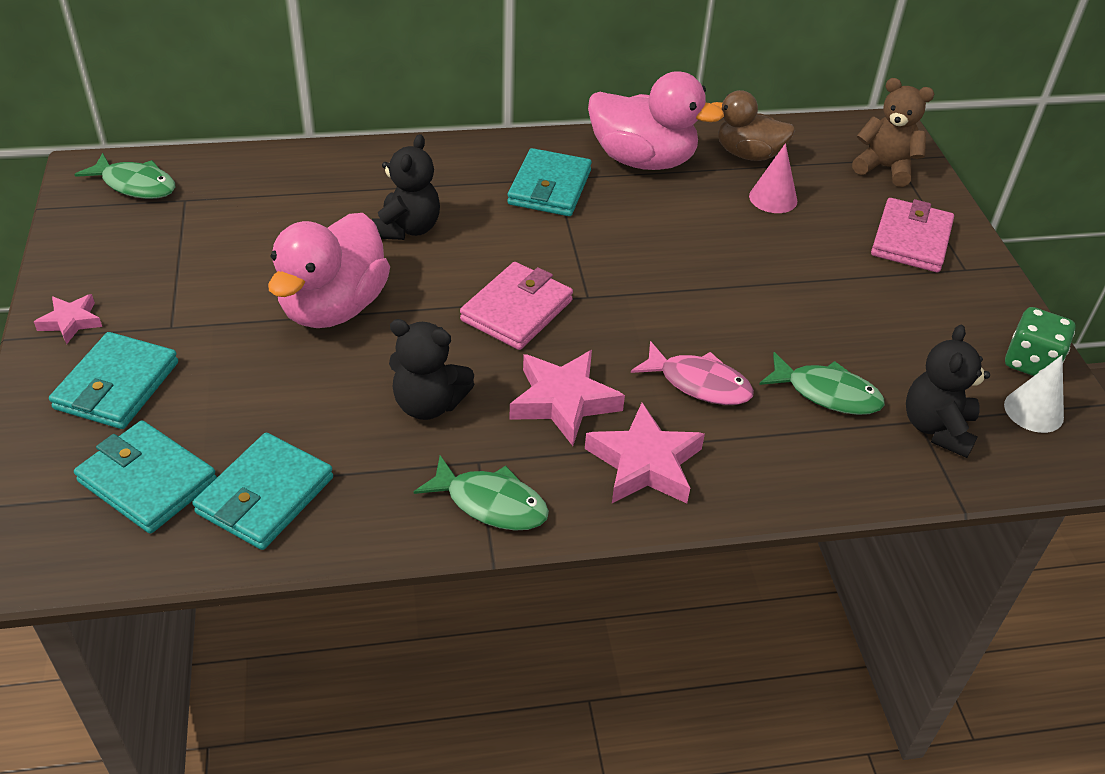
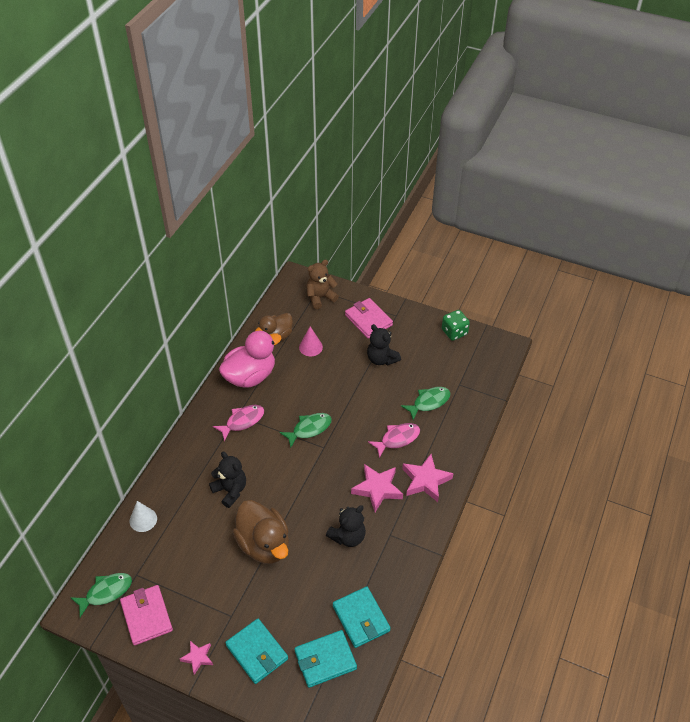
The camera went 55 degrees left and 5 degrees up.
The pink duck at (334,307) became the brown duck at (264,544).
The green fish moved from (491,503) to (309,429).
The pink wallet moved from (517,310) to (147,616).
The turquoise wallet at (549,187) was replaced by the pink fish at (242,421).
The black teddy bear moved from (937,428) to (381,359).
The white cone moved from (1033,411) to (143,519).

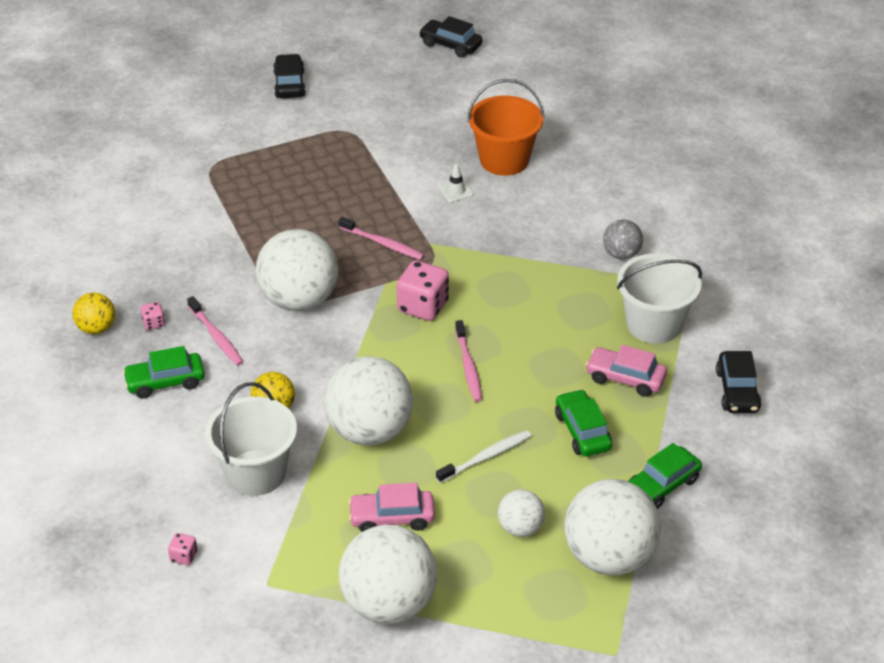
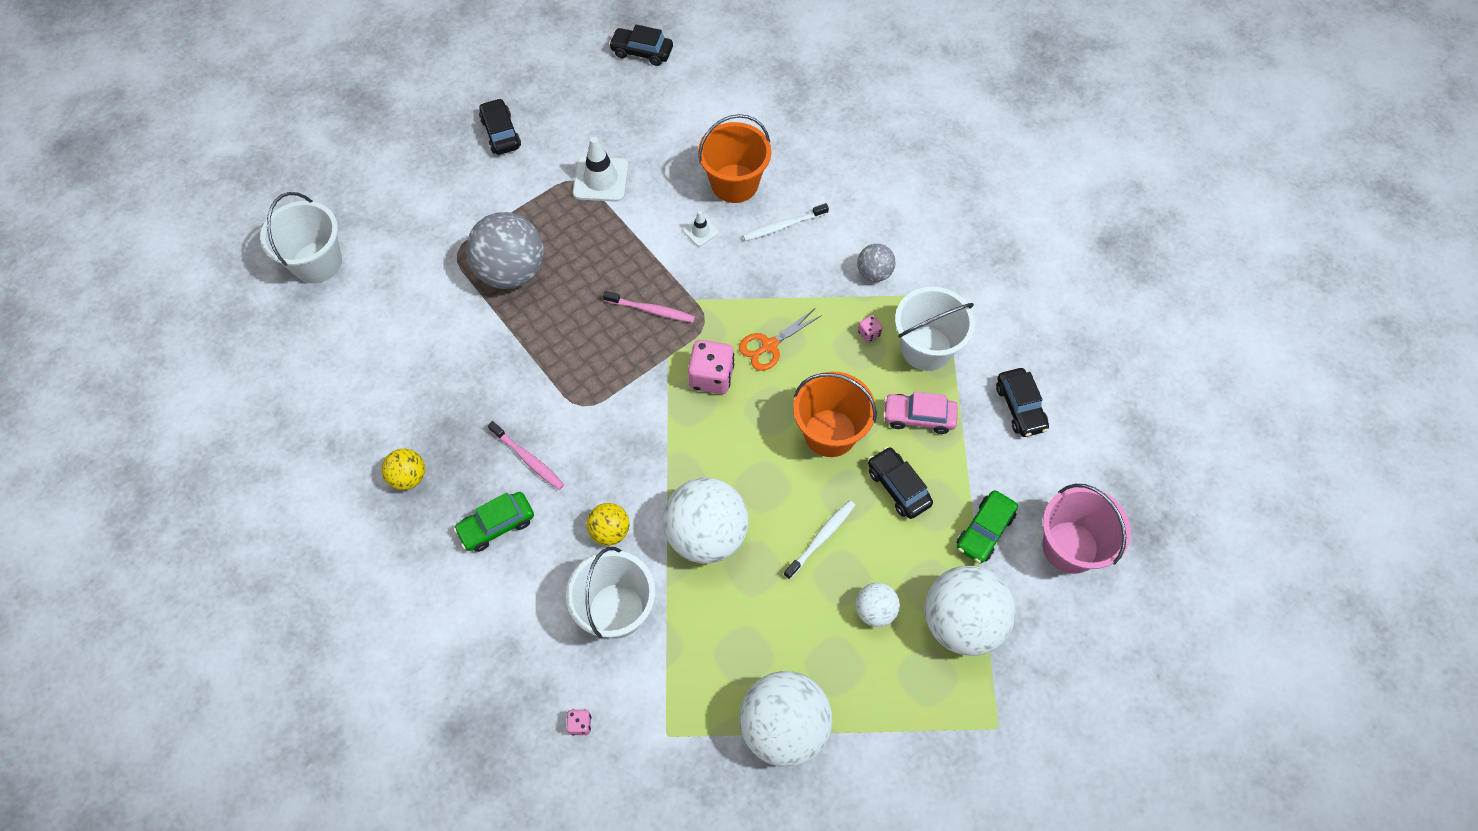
The camera went 15 degrees left and 20 degrees up.
The pink dice moved from (153,323) to (869,333).
The white ball at (299,300) disappeared.
The pink car at (392,518) disappeared.
The pink toothbrush at (468,366) disappeared.
The green car at (582,431) became the black car at (898,487).
The white bucket at (317,262) appeared.
The grey ball at (512,271) appeared.
The white traffic cone at (601,179) appeared.
The orange scissors at (769,345) appeared.
The white toothbrush at (783,226) appeared.
The orange bucket at (830,433) appeared.
The pink bucket at (1070,547) appeared.

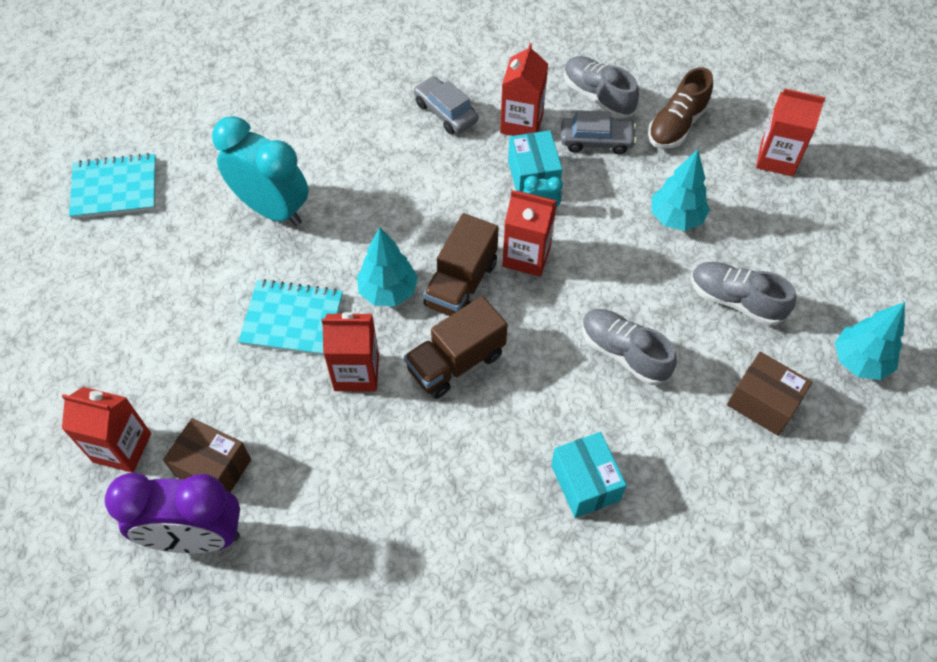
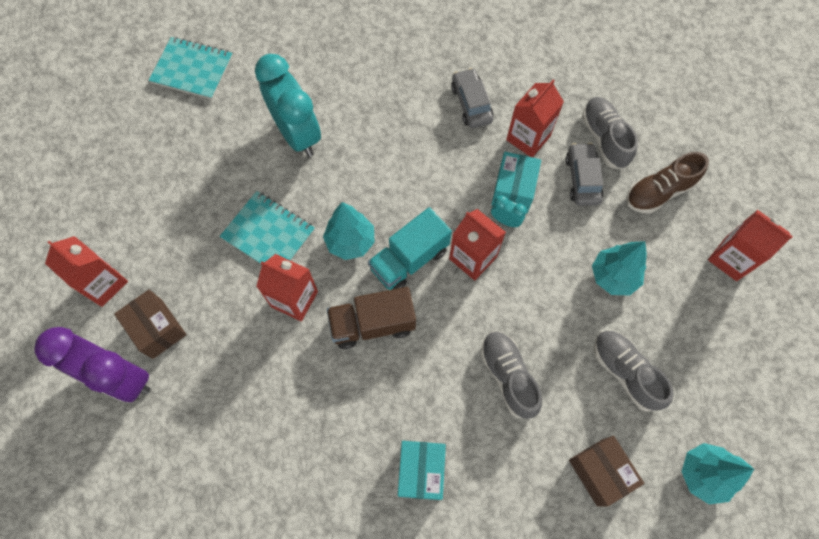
The camera went 25 degrees right and 10 degrees up.
The brown truck at (461,284) became the turquoise truck at (409,259).
The grey car at (596,141) turned 120 degrees counterclockwise.

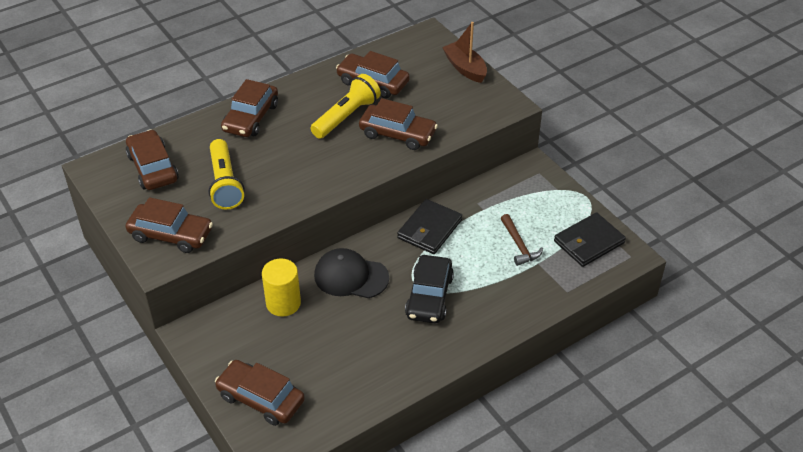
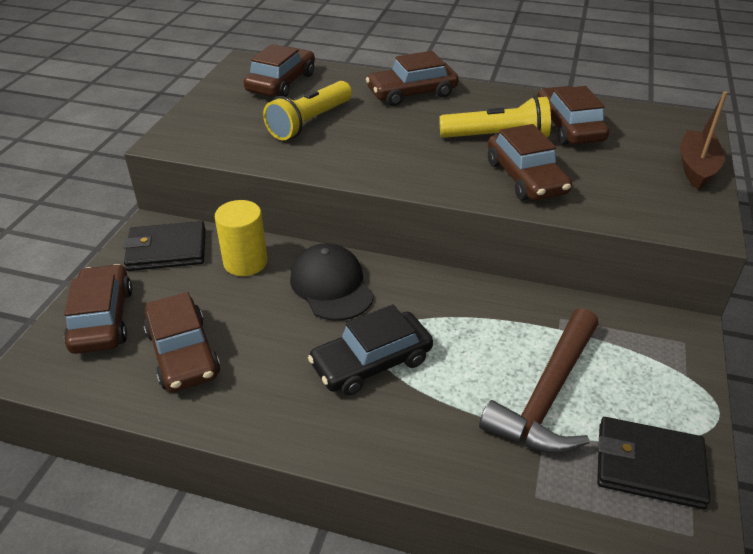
The camera went 50 degrees right and 5 degrees down.
The brown car moved from (171,235) to (182,353).
The black wallet moved from (429,229) to (167,250).
The brown hammer at (519,245) changed to 1.84 times the size.

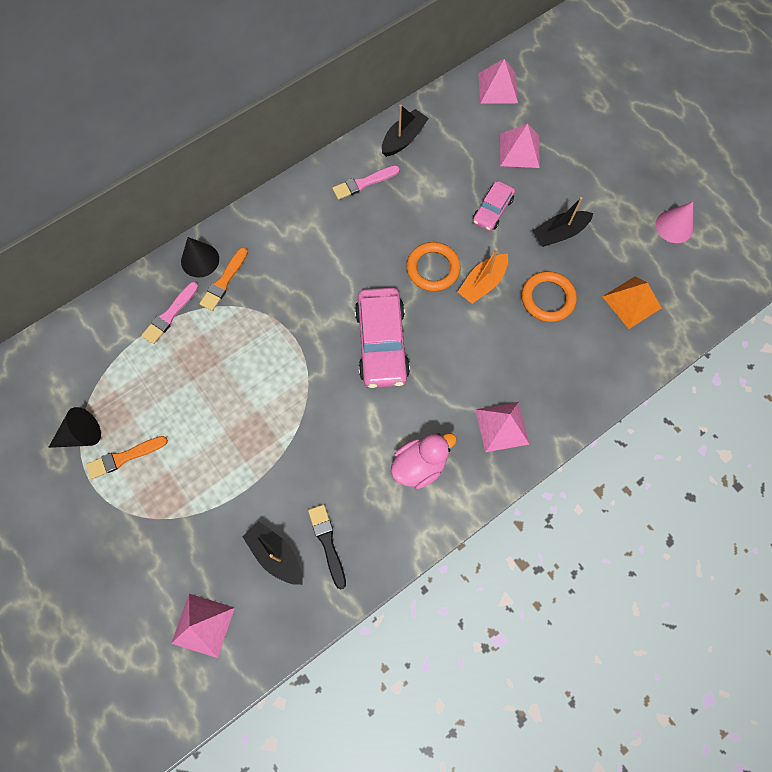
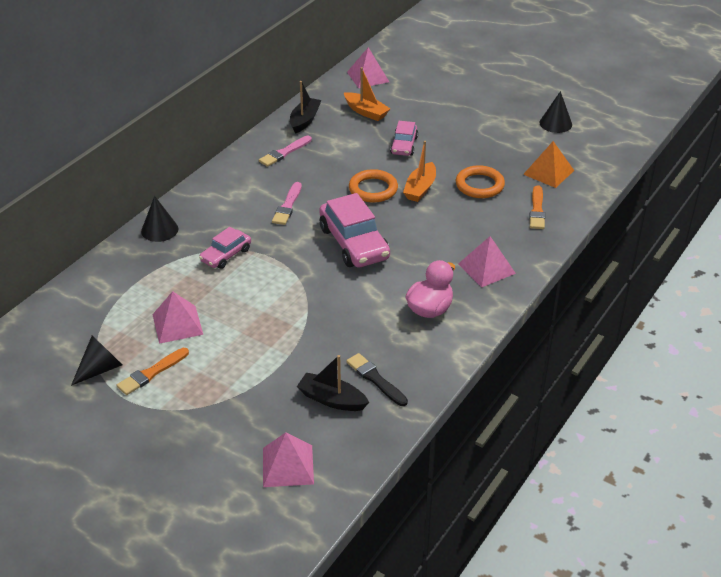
The camera went 20 degrees left and 30 degrees down.
The pink brush moved from (170,314) to (287,206).
The orange brush moved from (224,281) to (537,210).
The pink pyramid moved from (519,150) to (177,324).
The black boat at (559,233) disappeared.
The pink cone at (674,226) became the black cone at (555,123).
The pink car at (226,255) appeared.
The orange boat at (366,112) appeared.

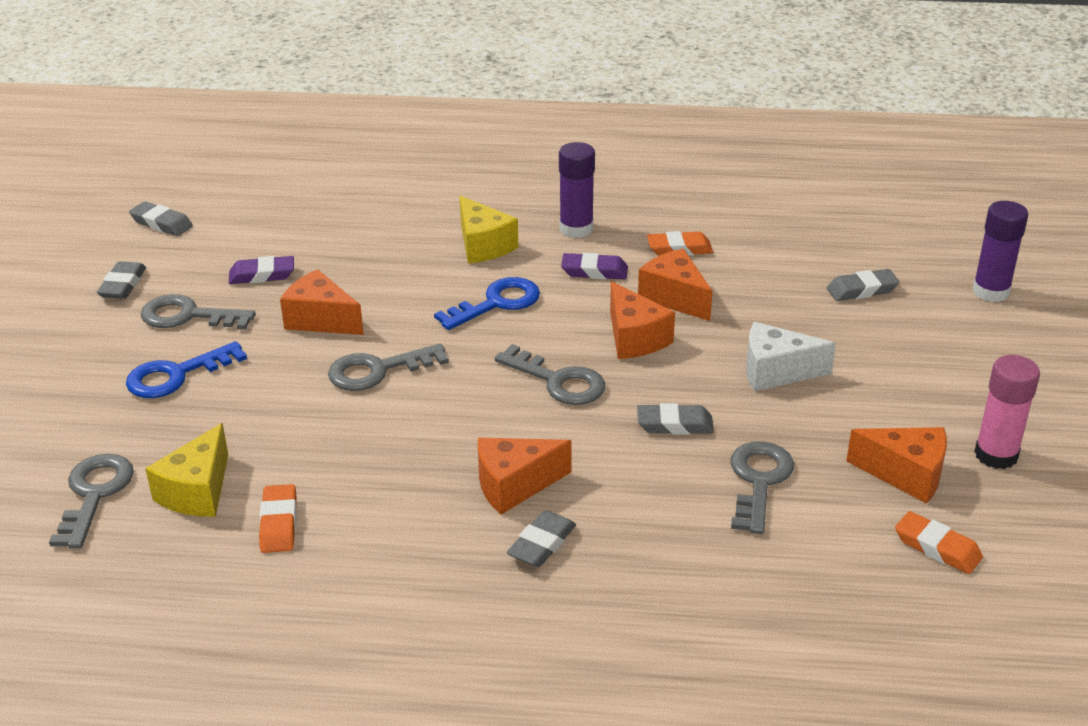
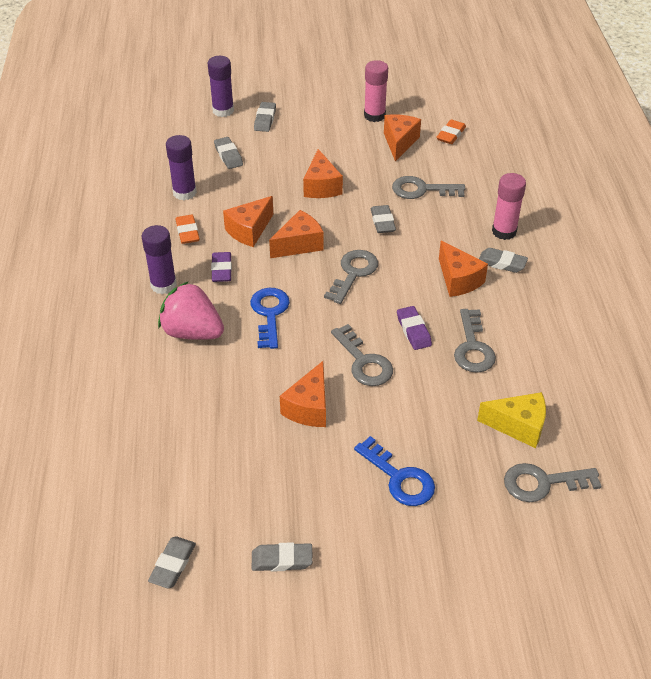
The camera went 100 degrees left and 10 degrees up.
The grey key moved from (187,316) to (473,347).
The purple eraser moved from (262,275) to (413,331).
The orange eraser at (279,523) disappeared.
The blue key at (497,303) turned 45 degrees clockwise.
The yellow cheese at (483,245) was replaced by the pink strawberry at (192,332).
The white cheese at (776,372) became the orange cheese at (321,186).
The purple glue stick at (184,192) appeared.
The grey eraser at (265,120) appeared.
The pink glue stick at (504,231) appeared.

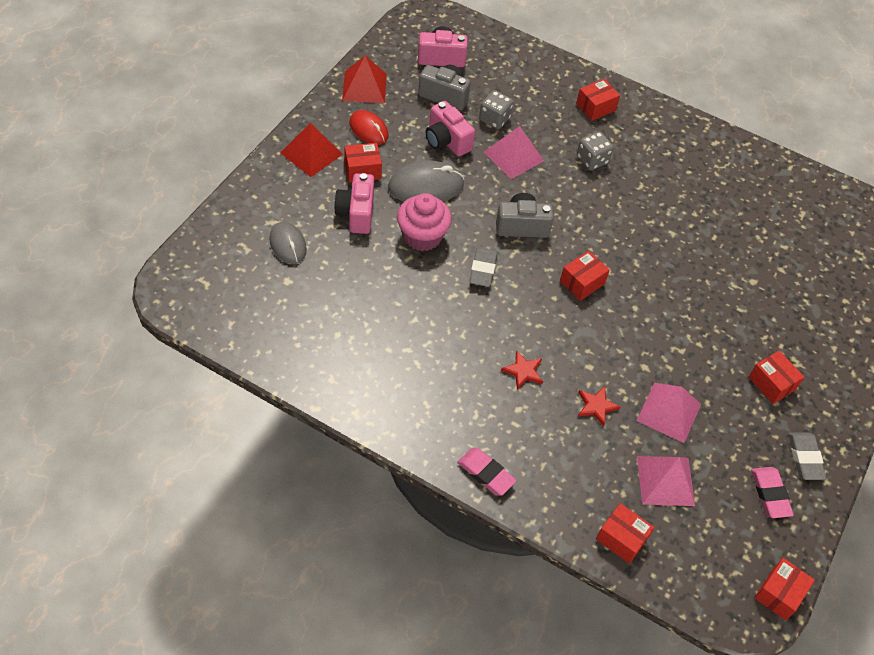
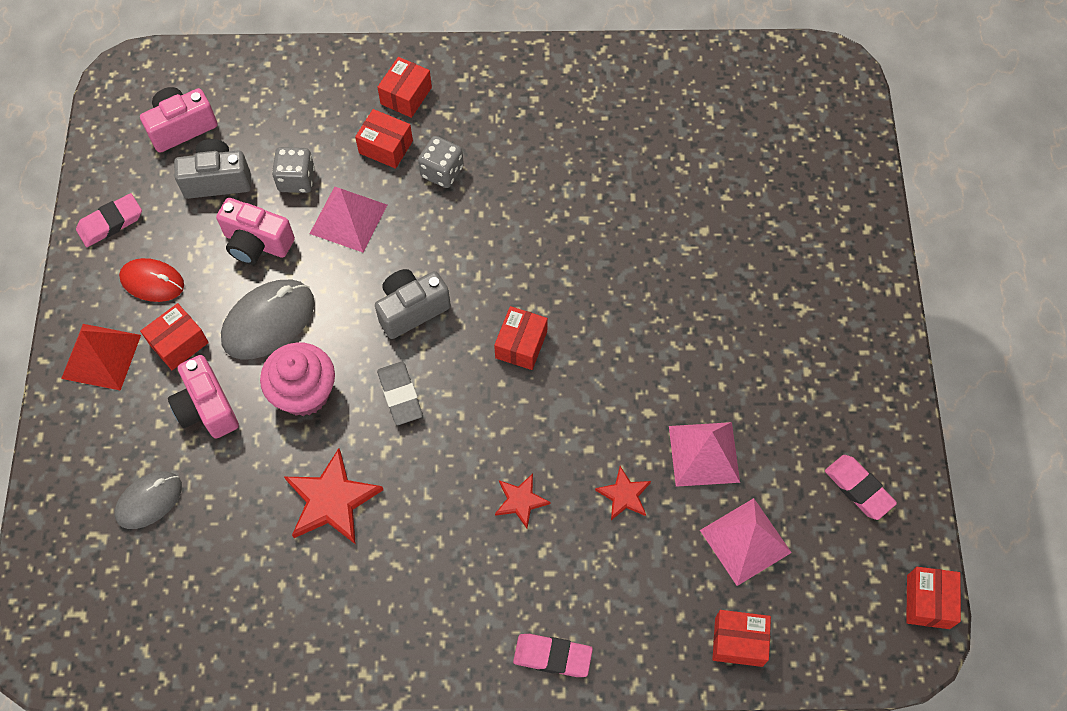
The camera went 25 degrees left and 10 degrees up.
The grey mouse at (288,244) turned 75 degrees counterclockwise.
The red pyramid at (364,87) was replaced by the pink eraser at (110,223).
The red box moved from (771,383) to (386,147).
The grey eraser at (805,458) disappeared.
The red star at (331,500) appeared.

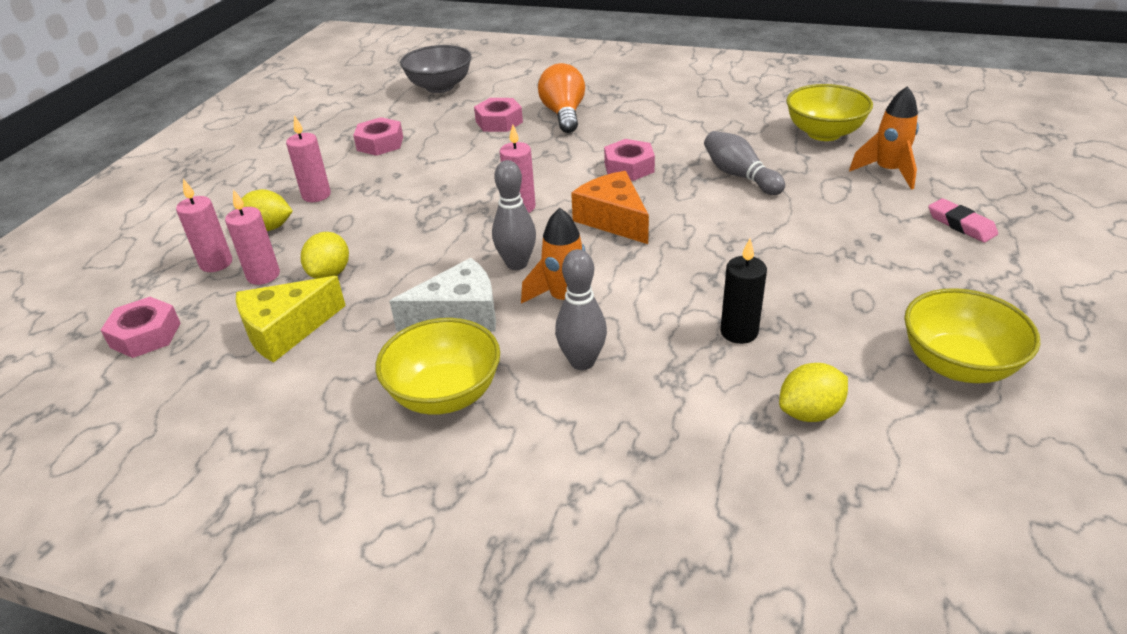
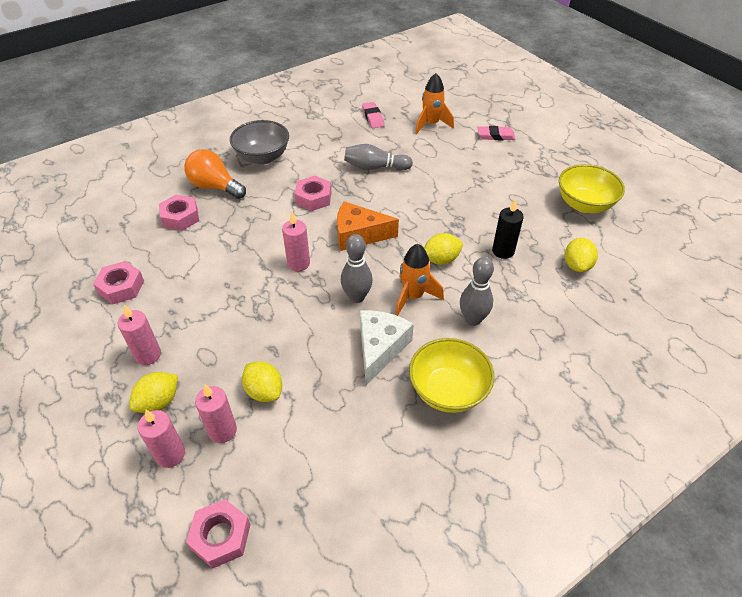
The camera went 55 degrees left and 10 degrees up.
The yellow cheese at (286,330) disappeared.
The grey bowl moved from (440,87) to (262,157).
The yellow bowl at (824,133) was replaced by the pink eraser at (373,117).
The yellow lemon at (441,259) appeared.

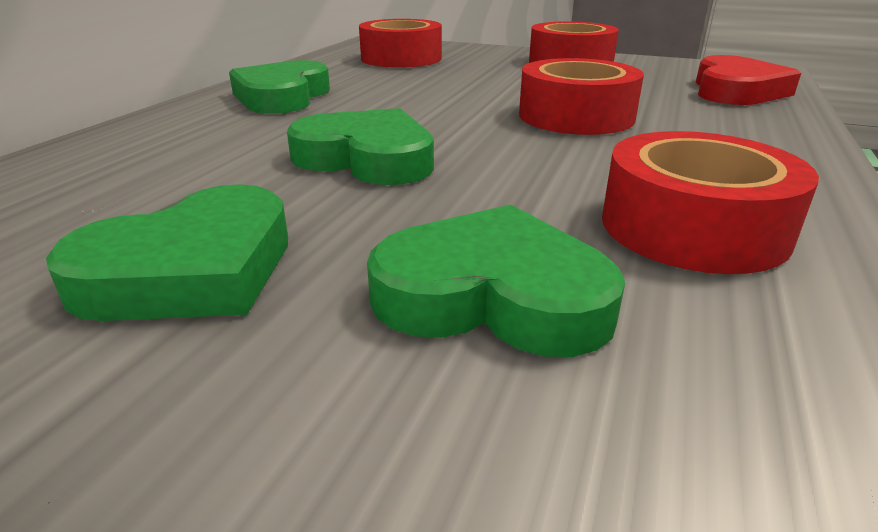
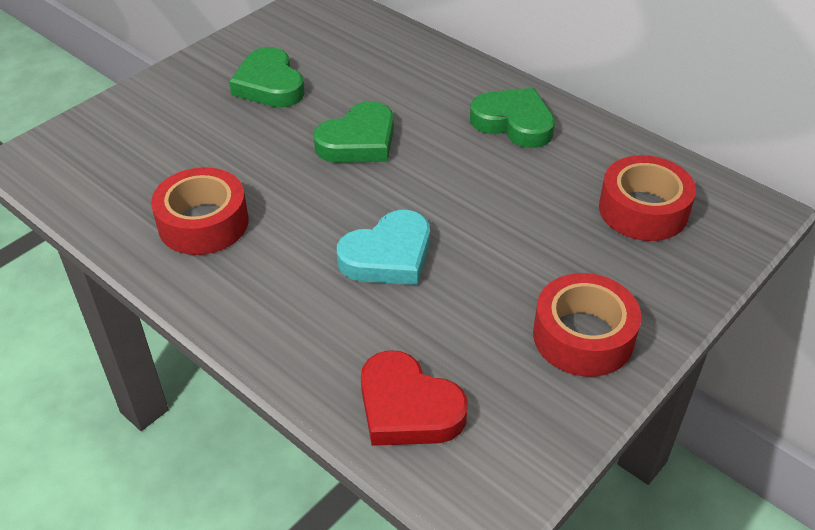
The camera went 110 degrees right and 15 degrees up.
The green heart at (493,296) disappeared.
The red tape at (576,116) was replaced by the turquoise heart at (388,256).

